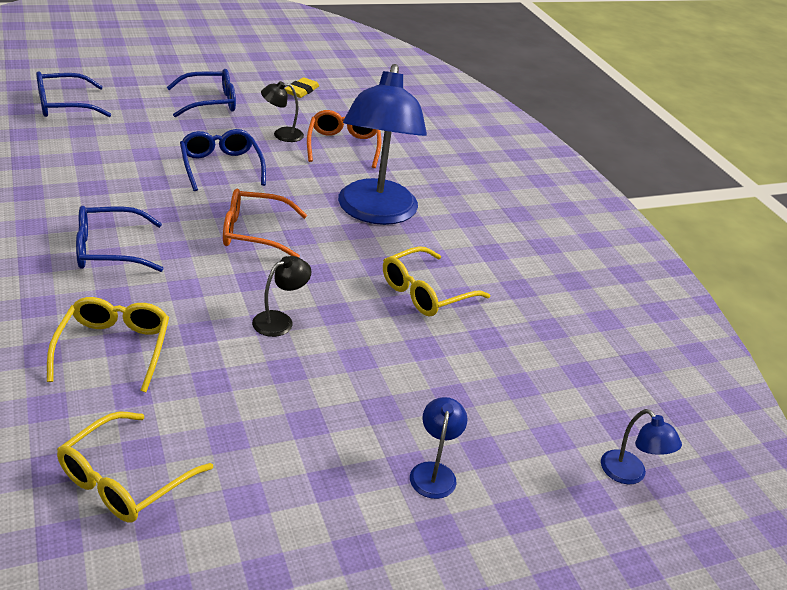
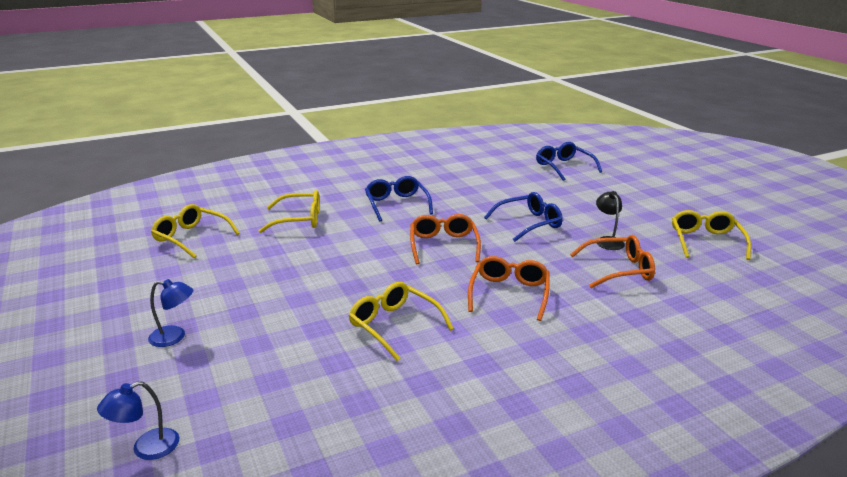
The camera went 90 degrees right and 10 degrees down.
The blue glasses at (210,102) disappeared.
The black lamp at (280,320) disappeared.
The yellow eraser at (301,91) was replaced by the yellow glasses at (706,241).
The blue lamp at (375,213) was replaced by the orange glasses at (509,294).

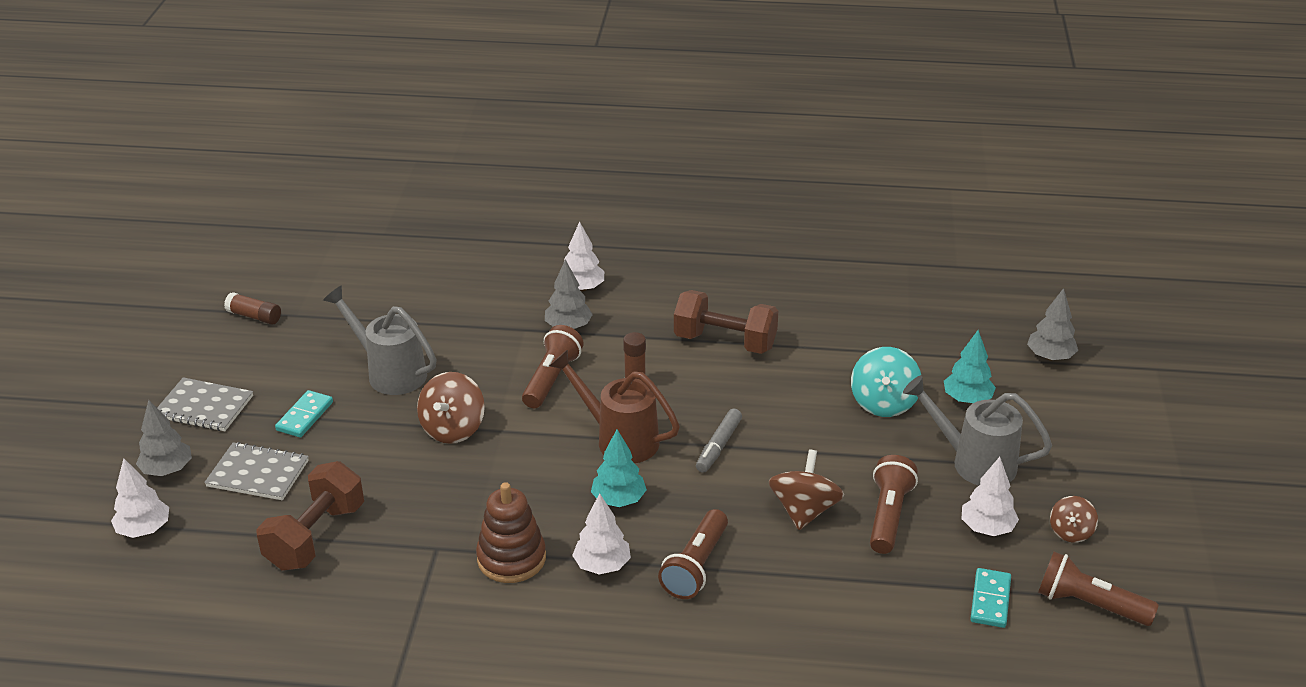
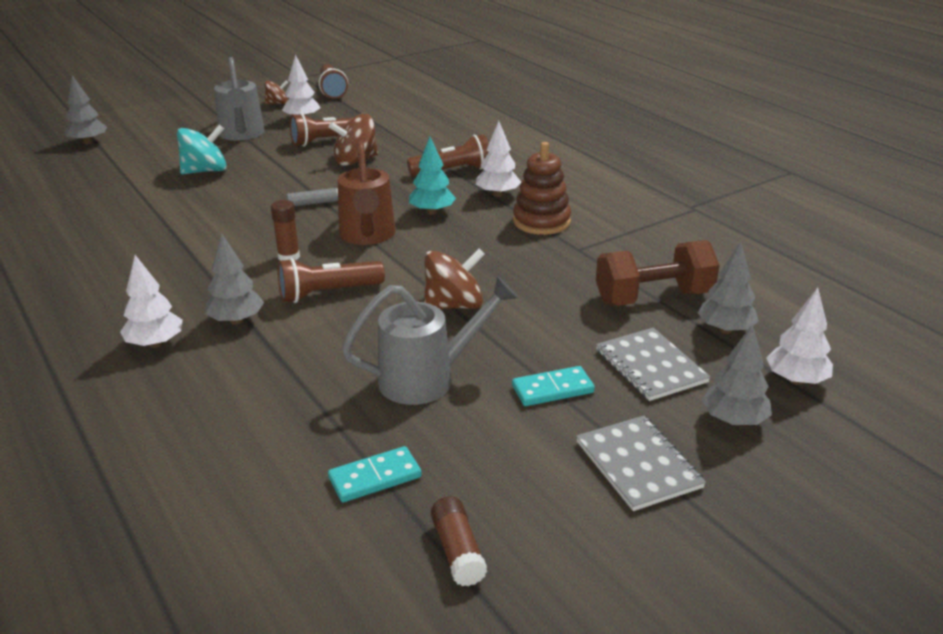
The camera went 130 degrees left and 5 degrees down.
The grey watering can at (390,372) turned 105 degrees counterclockwise.
The brown dumbbell at (725,342) disappeared.
The turquoise tree at (967,399) disappeared.
The turquoise domino moved from (990,600) to (375,477).
The grey tree at (725,329) appeared.

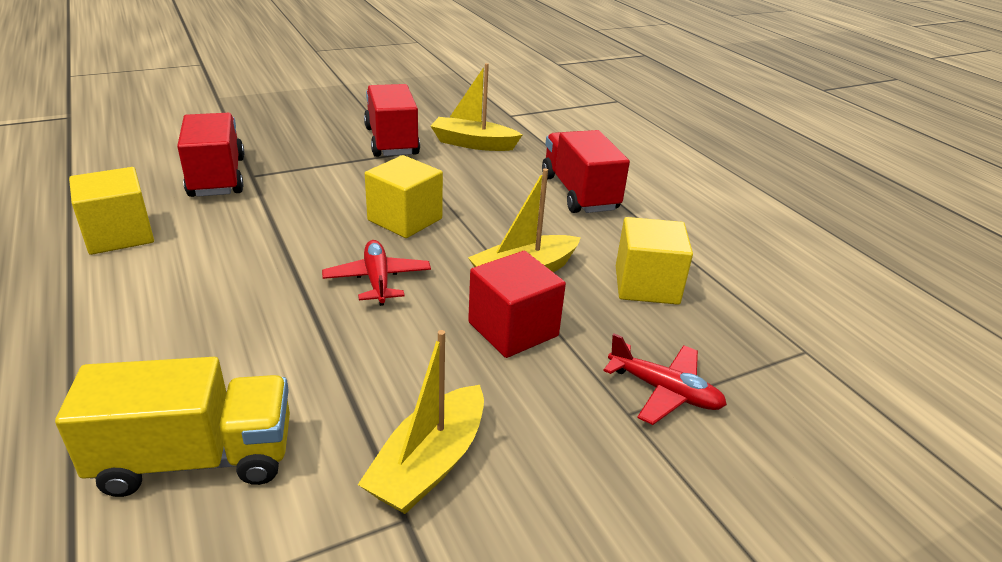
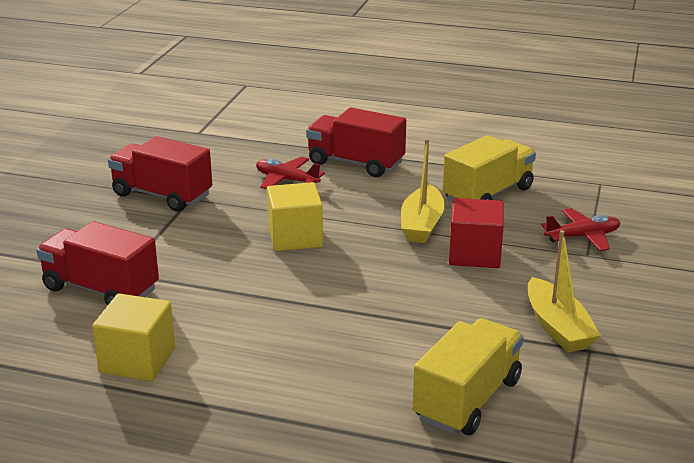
The camera went 45 degrees left and 5 degrees down.
The red plane moved from (377,280) to (286,180).
The yellow boat at (473,144) disappeared.
The yellow cube at (646,285) was replaced by the yellow truck at (488,194).

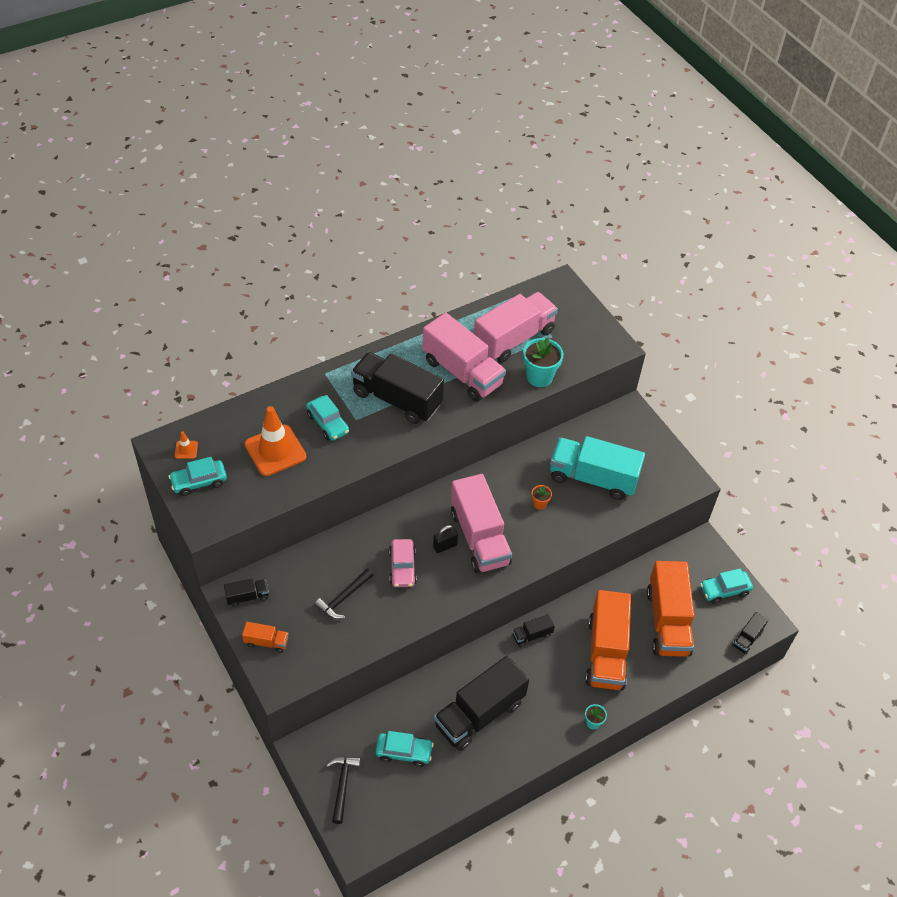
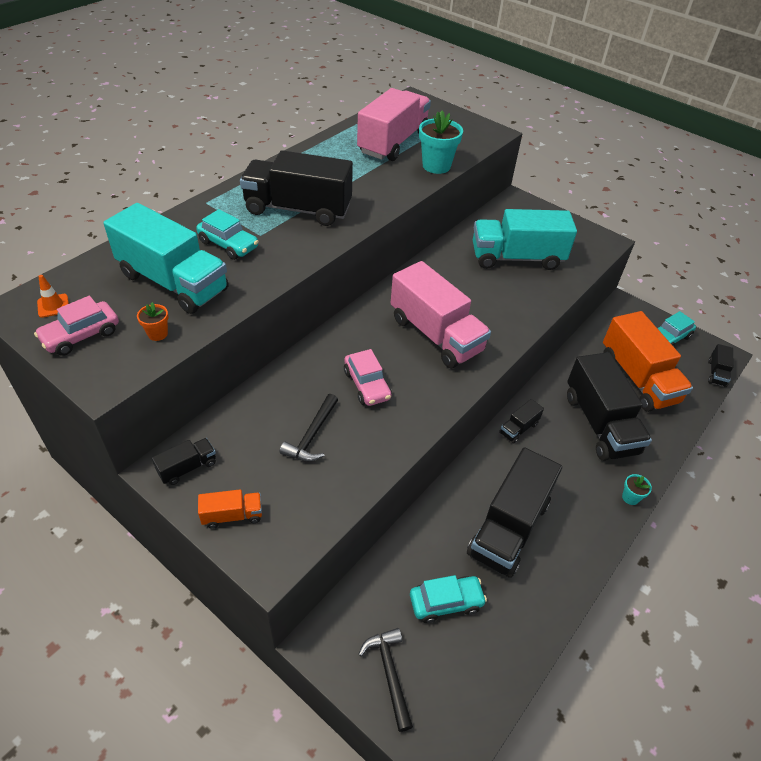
The camera went 20 degrees left and 5 degrees down.
The turquoise car at (199,482) became the pink car at (81,335).
The orange traffic cone at (275,450) was replaced by the turquoise truck at (173,282).
The pink truck at (462,372) disappeared.
The black padlock at (445,546) disappeared.
The orange flower pot moved from (539,504) to (157,334).
The orange truck at (606,652) became the black truck at (600,424).

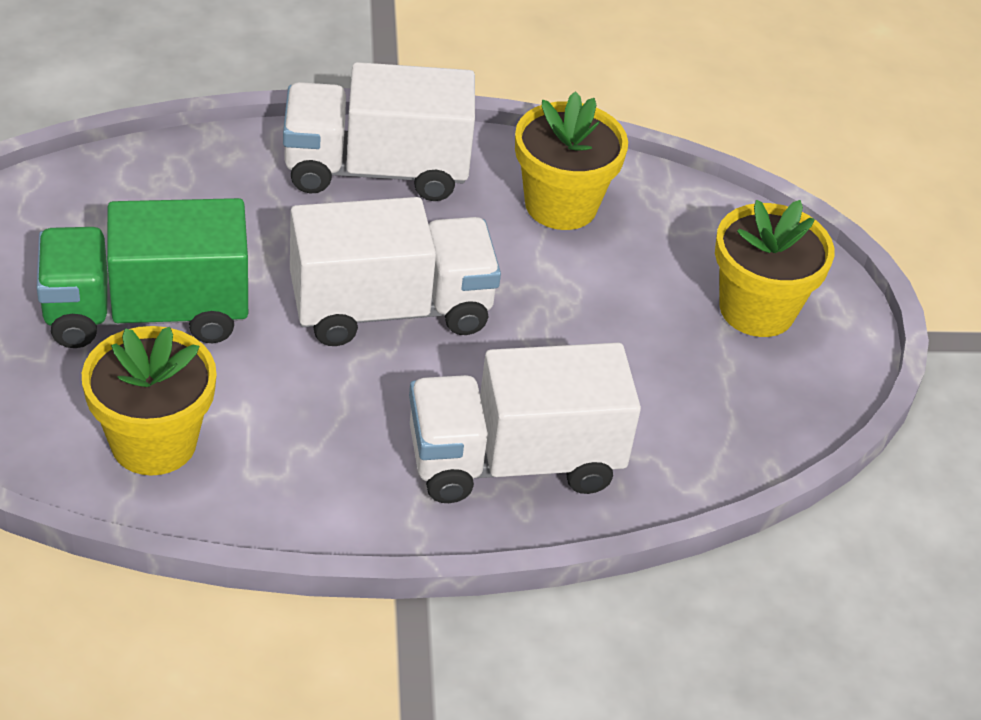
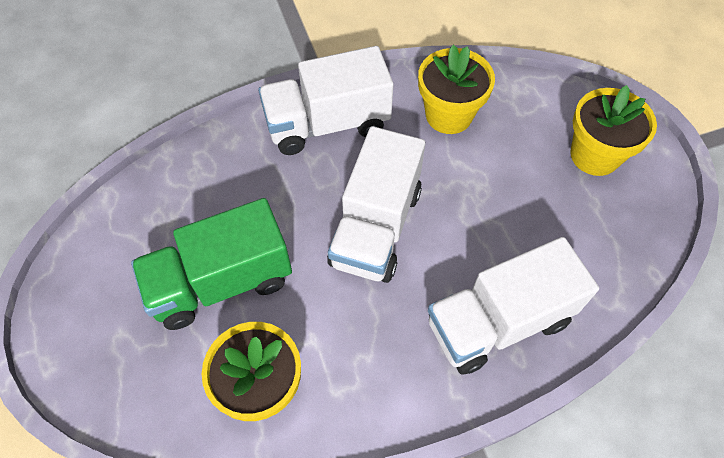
The camera went 10 degrees left and 15 degrees up.
The white truck at (391,309) turned 135 degrees clockwise.

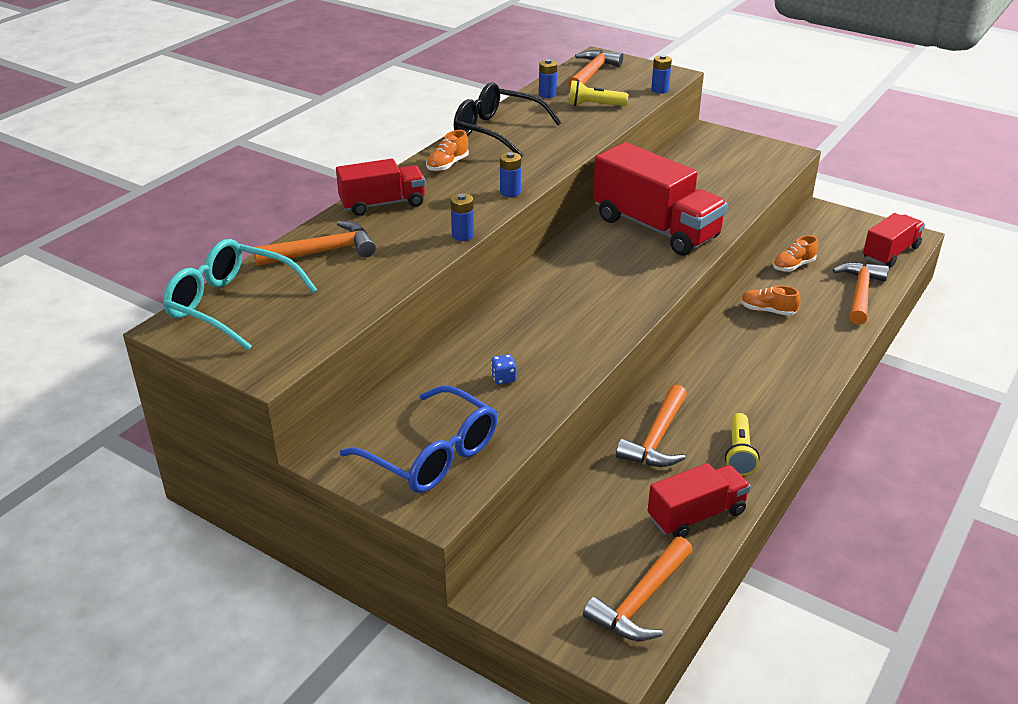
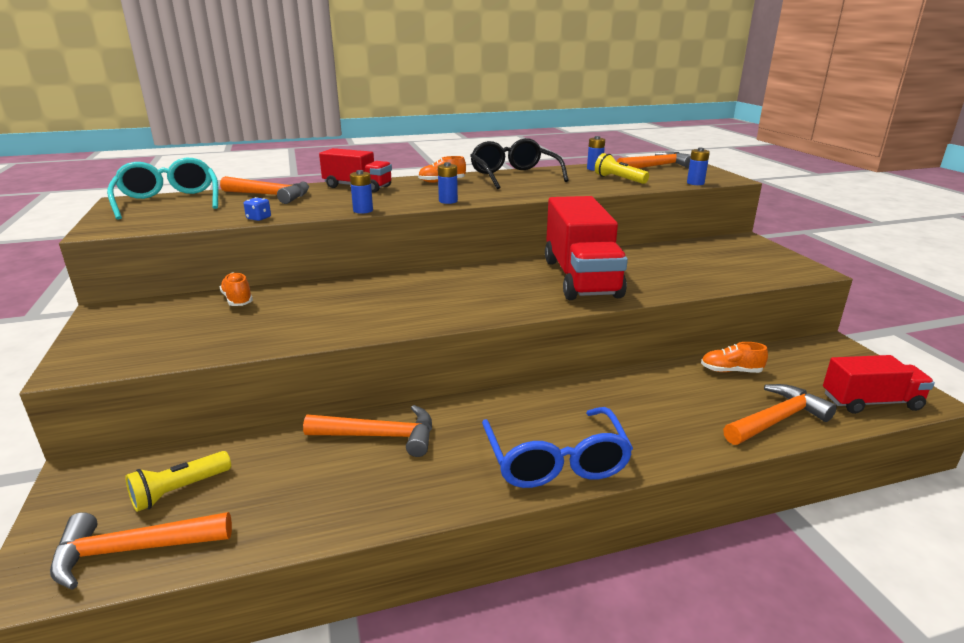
The camera went 40 degrees right and 10 degrees down.
The blue glasses moved from (432,455) to (556,461).
The blue dice moved from (503,378) to (259,218).
The orange hammer at (657,438) turned 150 degrees counterclockwise.
The red truck at (696,515) disappeared.
The yellow flashlight moved from (739,453) to (179,491).
The orange shoe moved from (767,311) to (238,300).

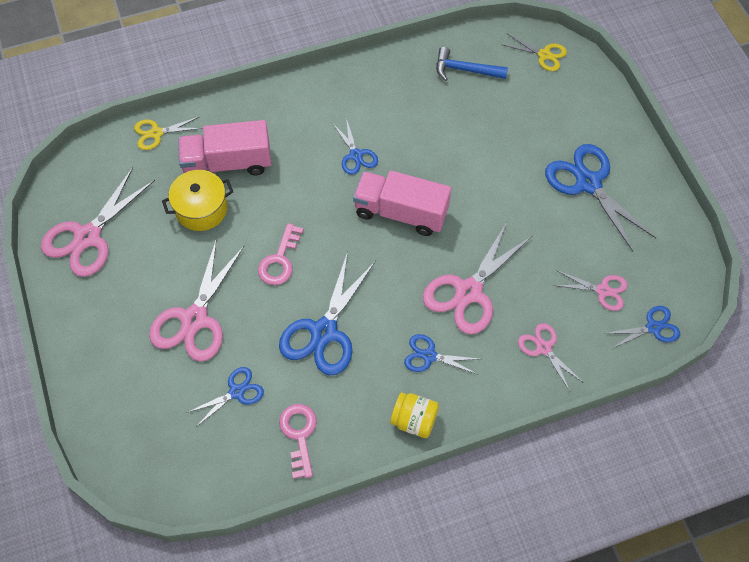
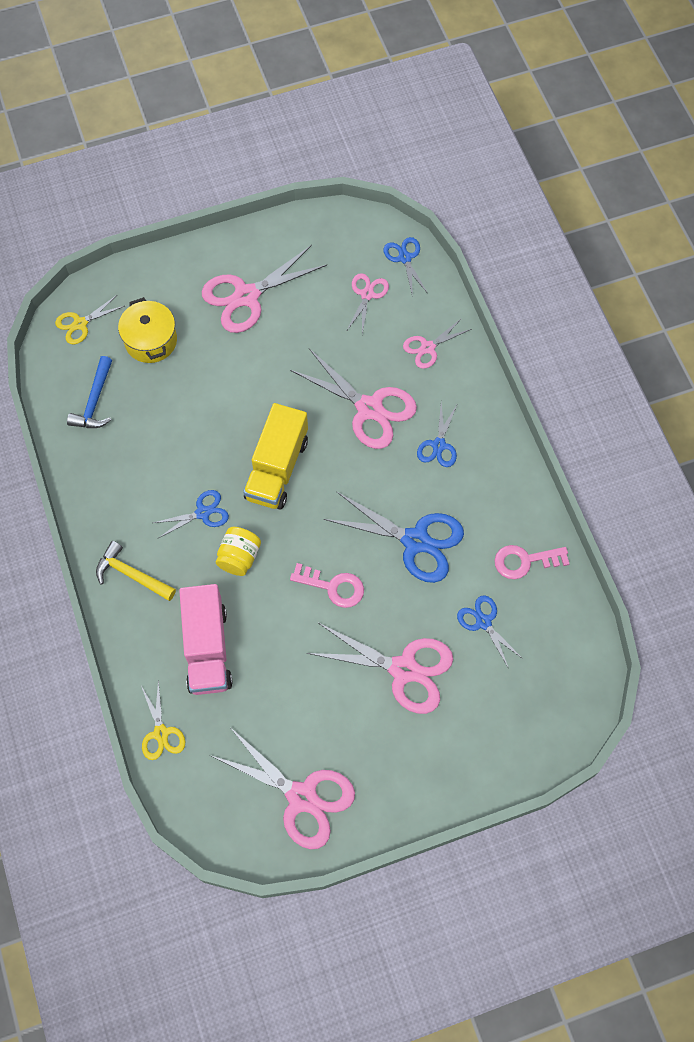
The camera went 90 degrees left and 5 degrees up.
The yellow pot moved from (201,209) to (151,341).
The pink truck at (401,212) became the yellow truck at (277,468).
The yellow jar moved from (414,420) to (239,557).
The yellow scissors at (544,55) turned 150 degrees counterclockwise.
The blue scissors at (588,183) became the pink scissors at (247,296).
The yellow hammer at (132,575) appeared.

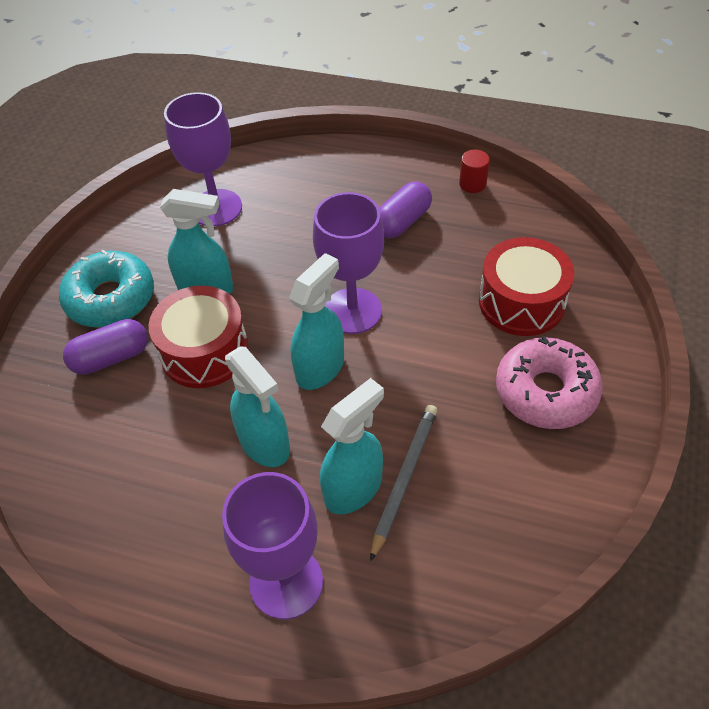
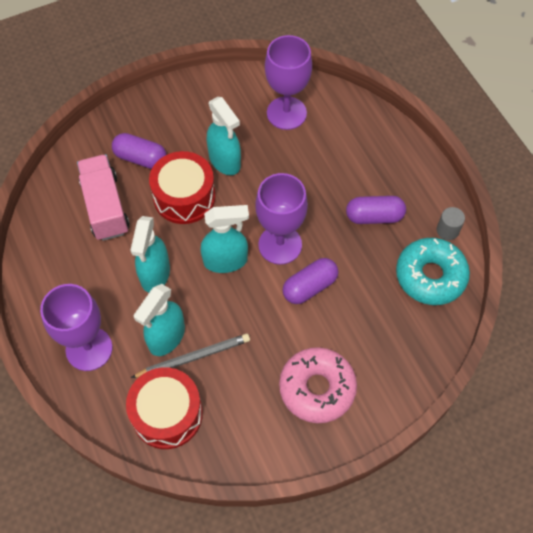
The camera went 45 degrees right and 10 degrees up.
The turquoise donut moved from (111,298) to (430,276).
The turquoise spray bottle at (353,488) turned 120 degrees clockwise.
The red cylinder at (472,184) became the grey cylinder at (447,230).
The red drum moved from (521,302) to (167,414).
The pink truck at (105,207) appeared.
The purple capsule at (309,286) appeared.

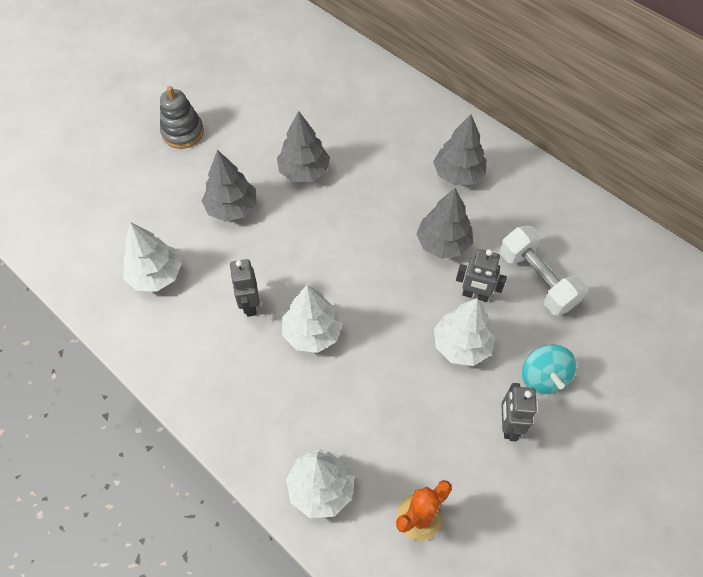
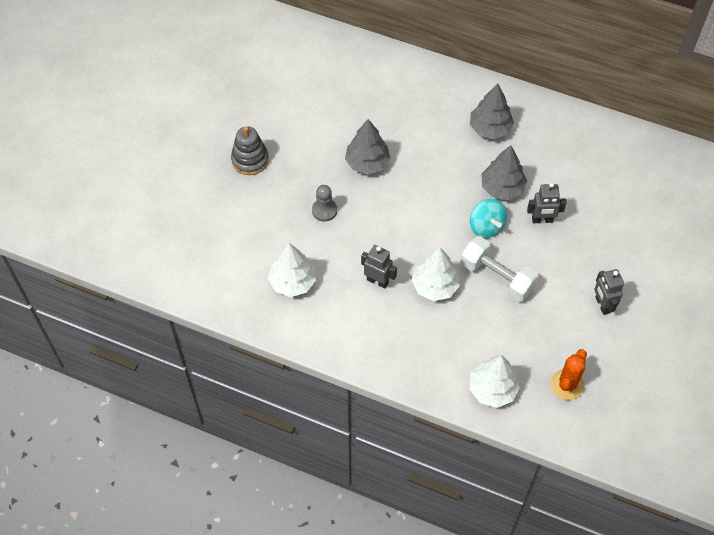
The camera went 20 degrees left and 0 degrees up.
The grey tree at (232,208) was replaced by the grey pawn at (324,210).
The grey robot at (249,305) turned 150 degrees clockwise.
The white tree at (461,345) disappeared.
The white dumbbell moved from (537,280) to (497,277).
The turquoise spinning top moved from (543,377) to (486,226).

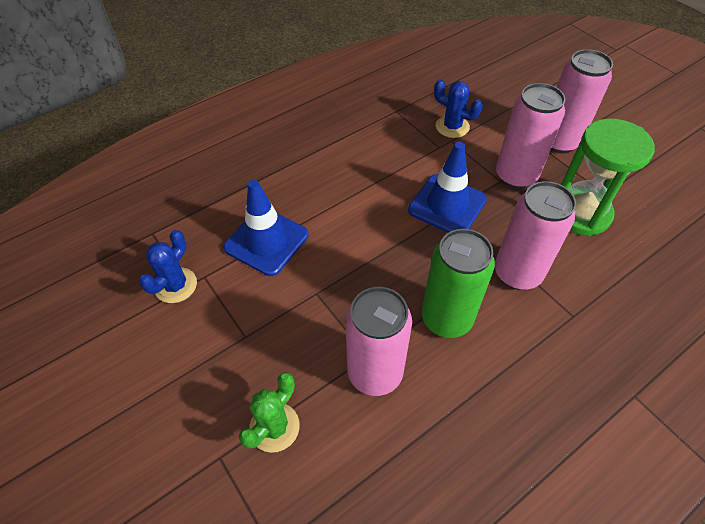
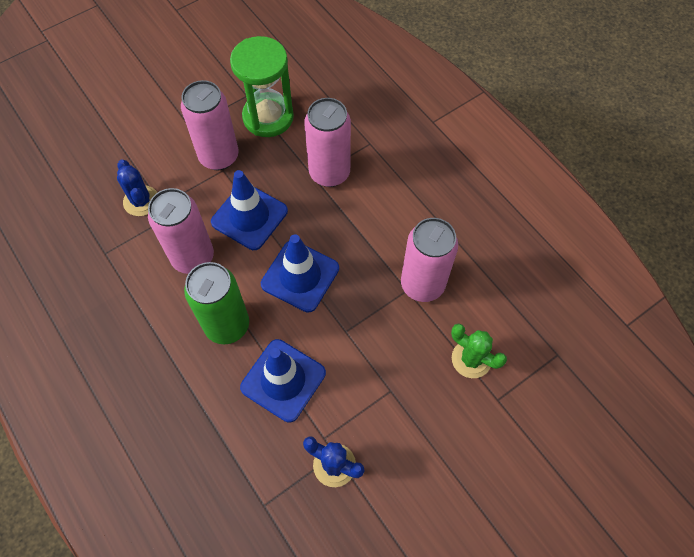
The camera went 90 degrees left and 10 degrees up.
The green can moved from (446,319) to (227,325).
The blue cactus at (452,126) turned 60 degrees counterclockwise.
The pink can moved from (559,142) to (193,257).
The blue traffic cone at (300,276) appeared.

